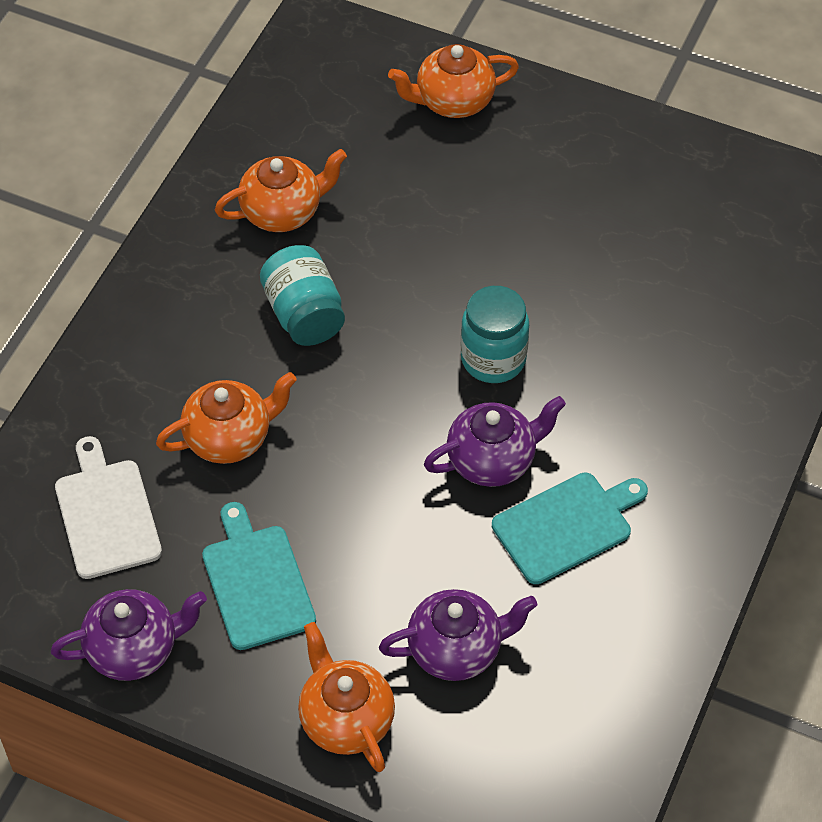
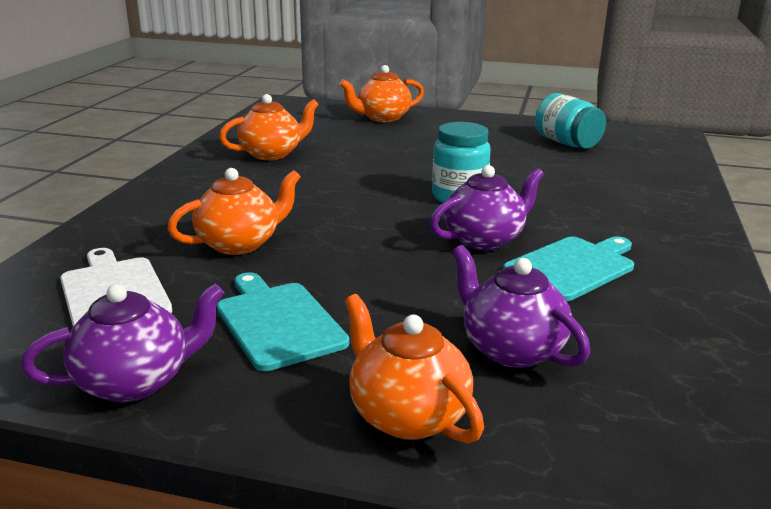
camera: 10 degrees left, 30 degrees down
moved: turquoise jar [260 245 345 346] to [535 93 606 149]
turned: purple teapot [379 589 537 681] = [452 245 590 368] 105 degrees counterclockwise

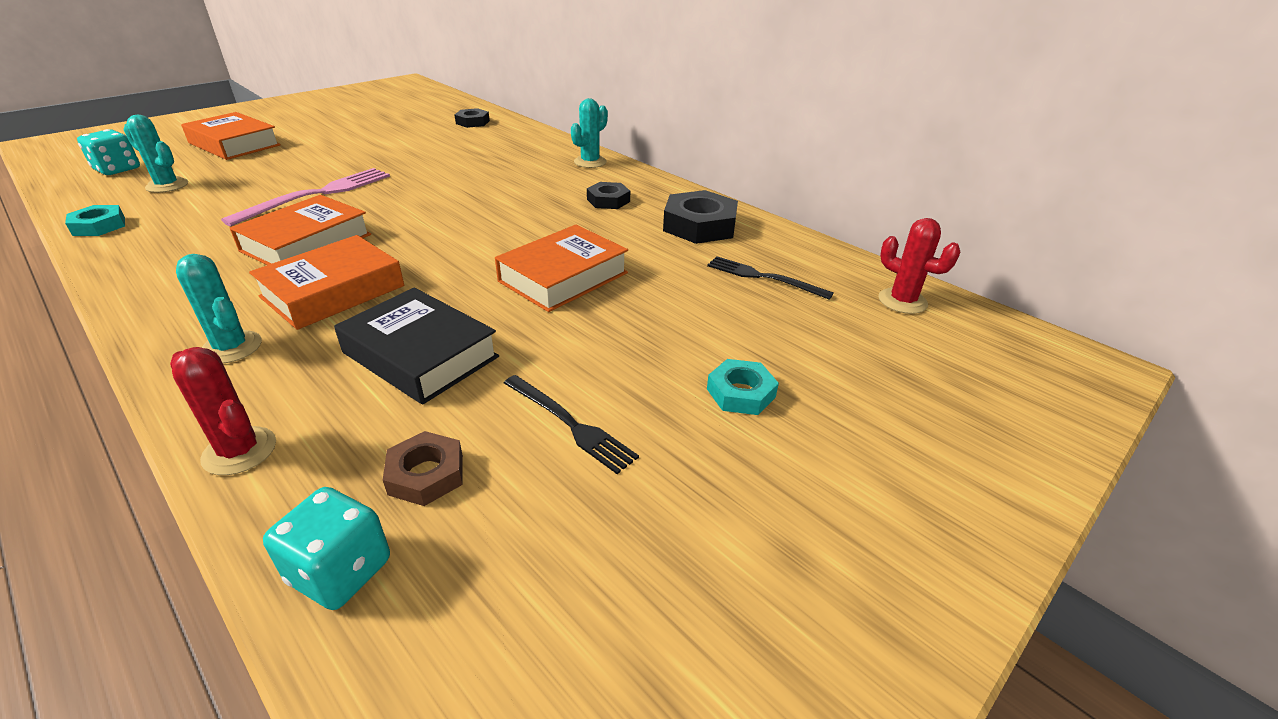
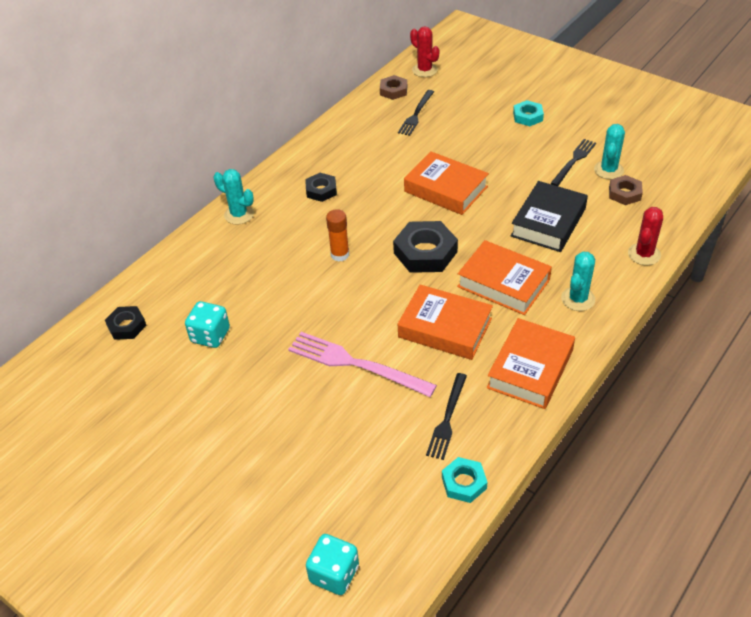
camera: 95 degrees left, 10 degrees up
added: orange glue stick [326 209 349 262]; brown nut [380 75 407 100]; black fork [426 373 467 460]
moved: turquoise cactus [124 115 188 193] to [594 124 625 179]; orange book [181 112 281 160] to [487 318 575 409]; turquoise dice [263 487 390 610] to [185 301 230 348]; black nut [663 190 738 244] to [393 221 458 273]
turned: red cactus [879 218 960 314] = [410 26 440 77] 75 degrees counterclockwise

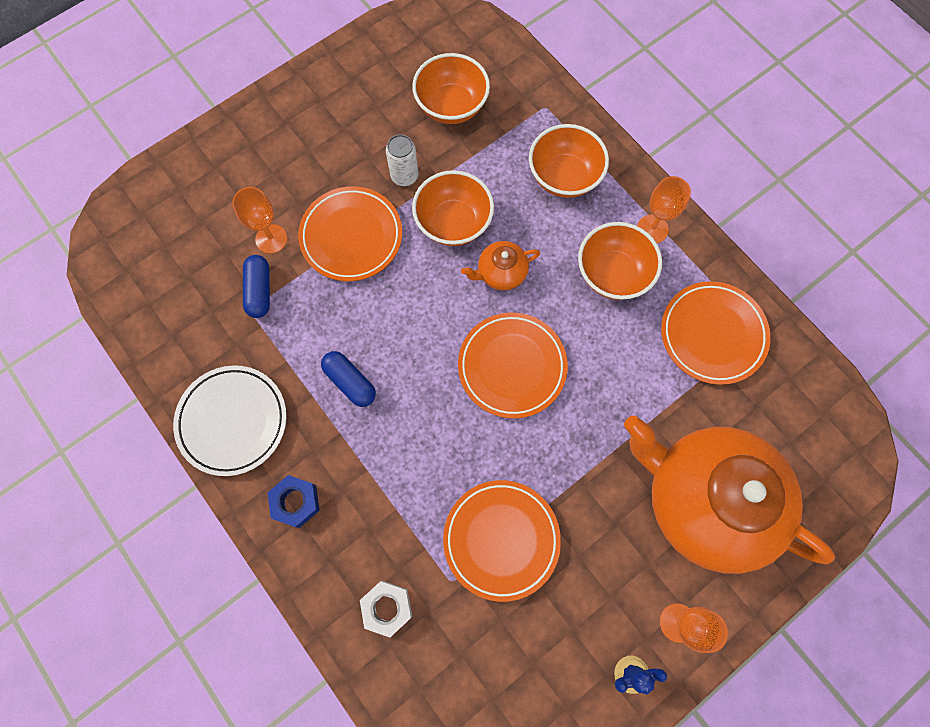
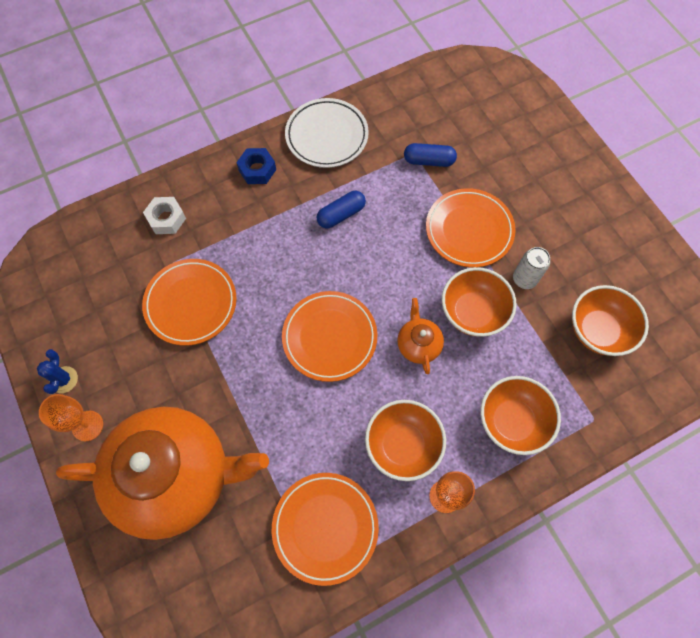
camera: 100 degrees right, 5 degrees down
removed: orange goblet [232 187 287 254]
turned: orange teapot [624 415 835 574] = [56 407 269 540] 45 degrees clockwise

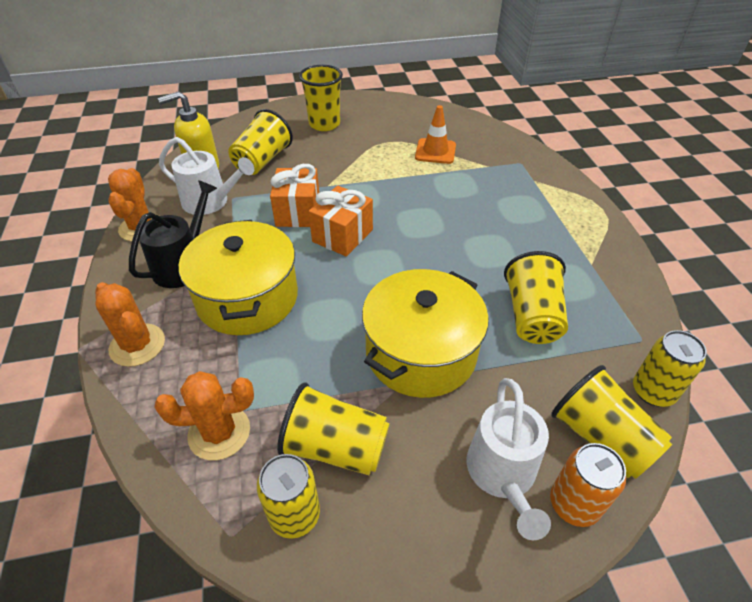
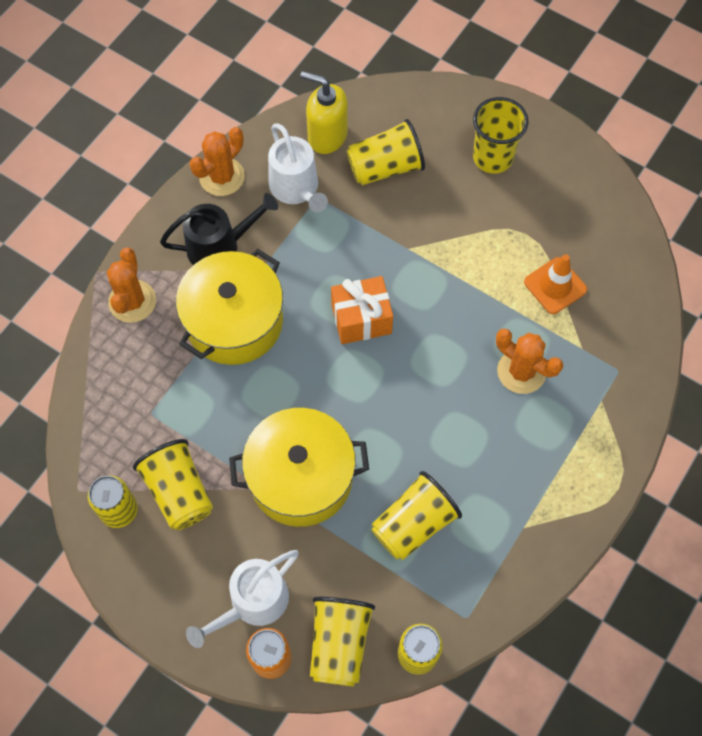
camera: 45 degrees right, 20 degrees up
removed: orange gift [270 164 319 227]
moved: orange cactus [154 371 254 460] to [496 328 563 394]

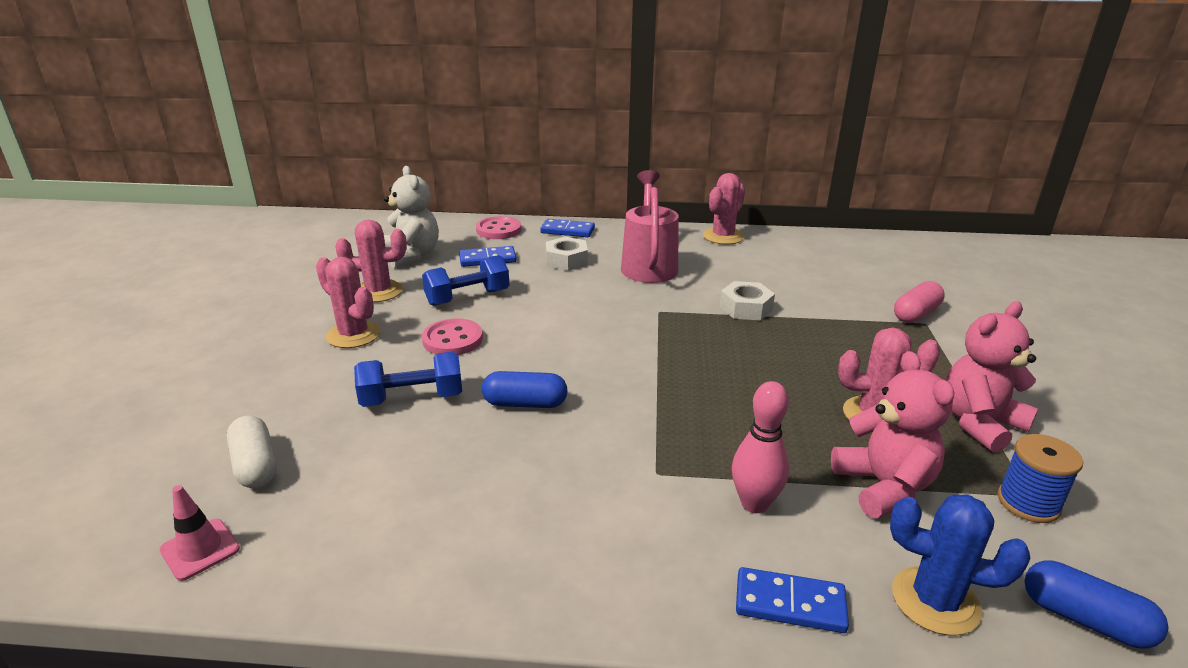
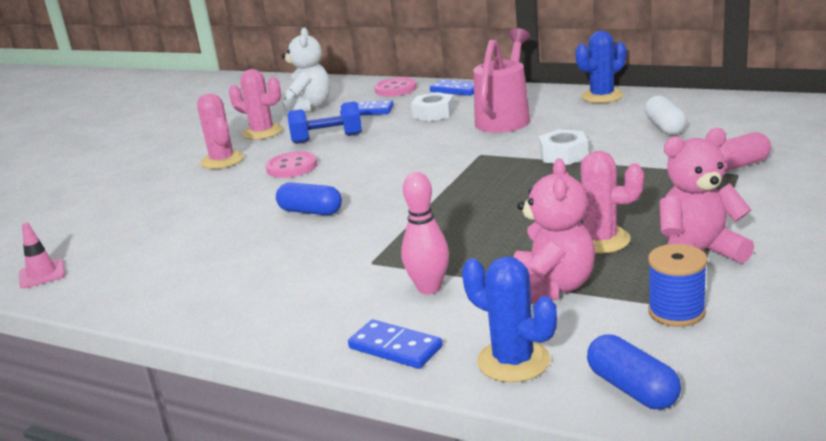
camera: 25 degrees right, 5 degrees down
removed: blue dumbbell [354 352 462 407]
moved: white capsule [227 415 277 488] to [645 96 687 135]
recoloured: pink cactus [703 173 745 244] to blue cactus [575 31 626 103]

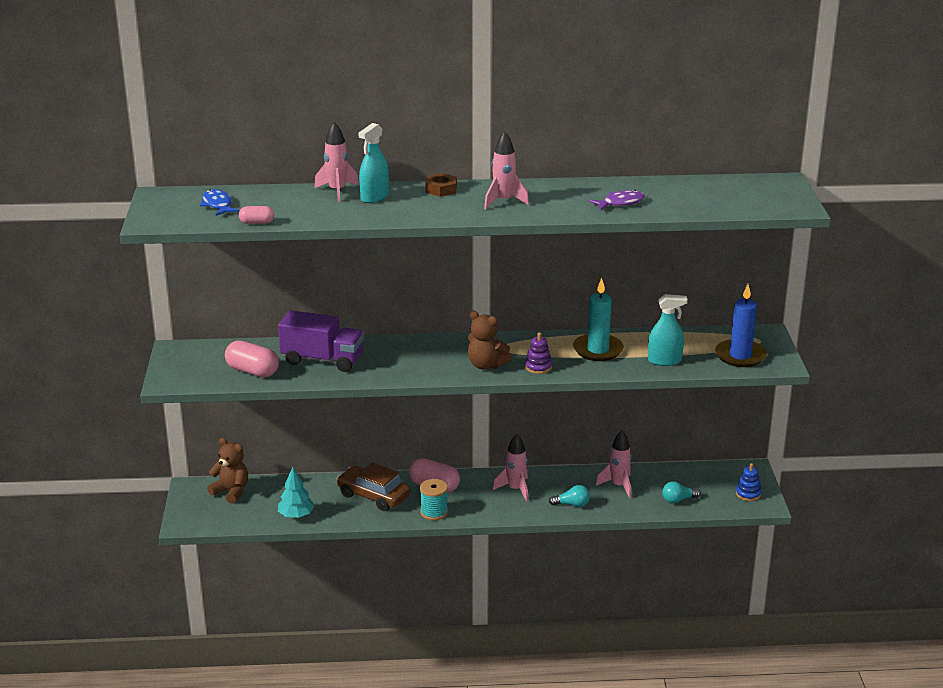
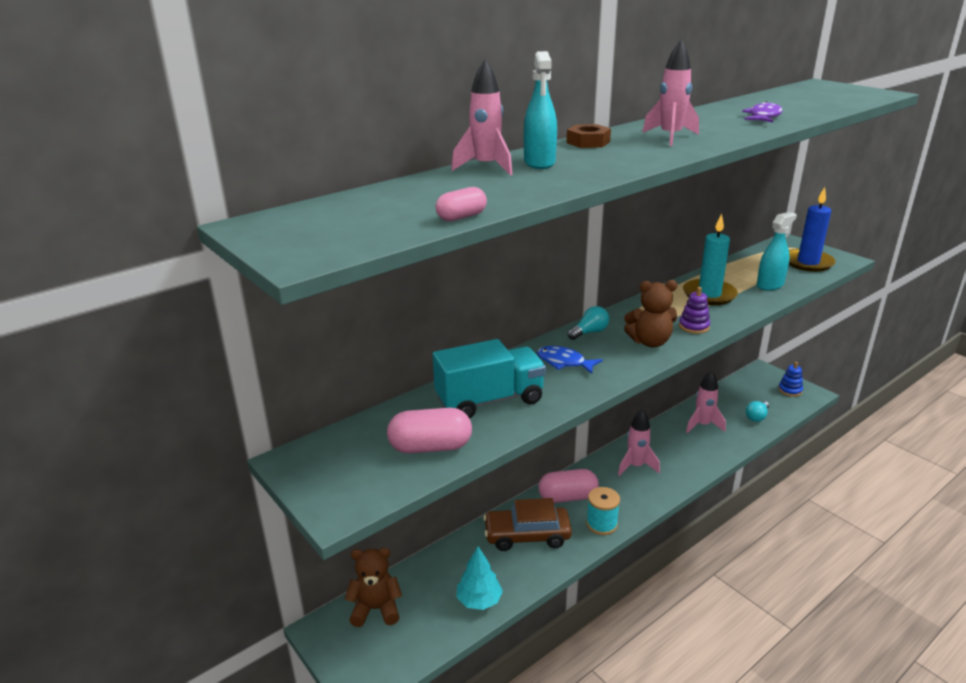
camera: 35 degrees left, 0 degrees up
moved: blue fish [200 189 239 216] to [537 346 603 374]; turquoise light bulb [549 485 590 507] to [568 306 609 340]
recoloured: purple truck [278 310 364 372] to turquoise truck [433 339 546 418]

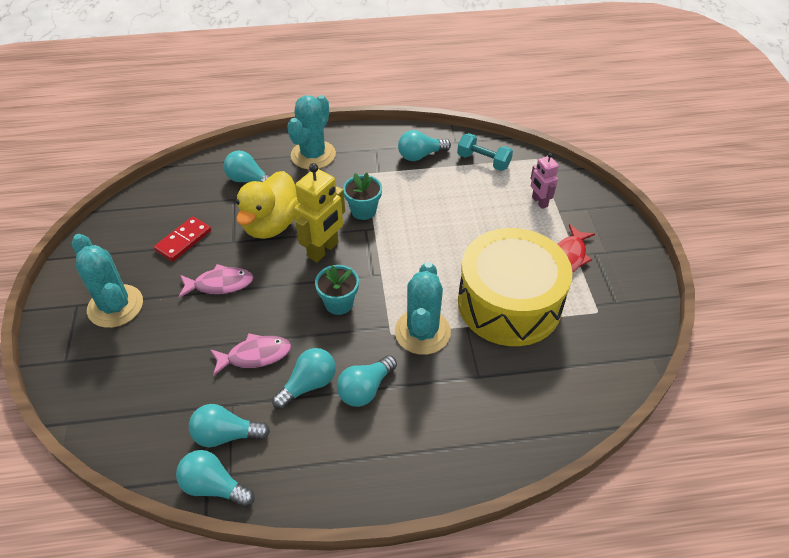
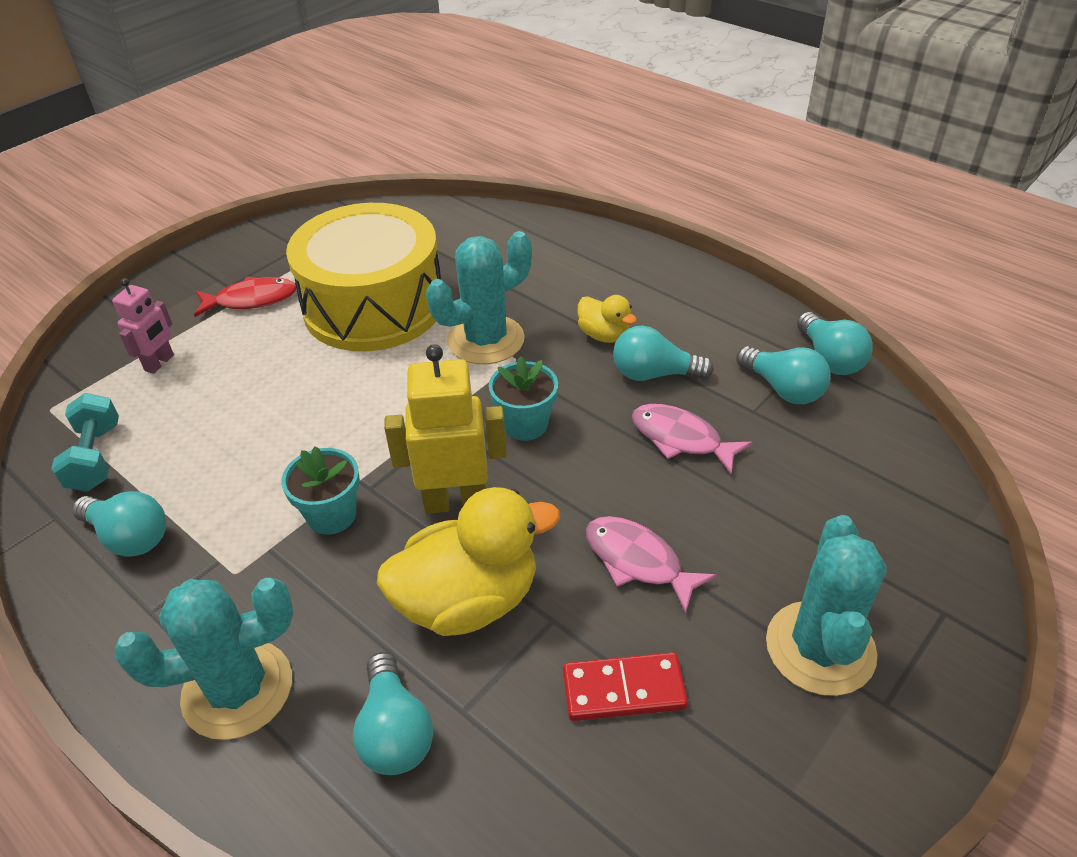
camera: 130 degrees left, 5 degrees down
replaced: turquoise light bulb [337 355 397 407] to yellow duck [577 295 637 343]

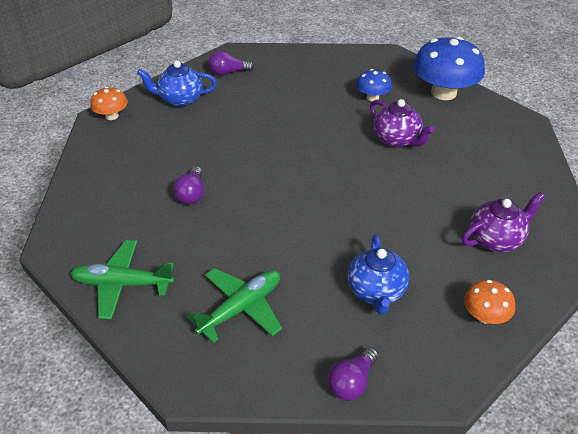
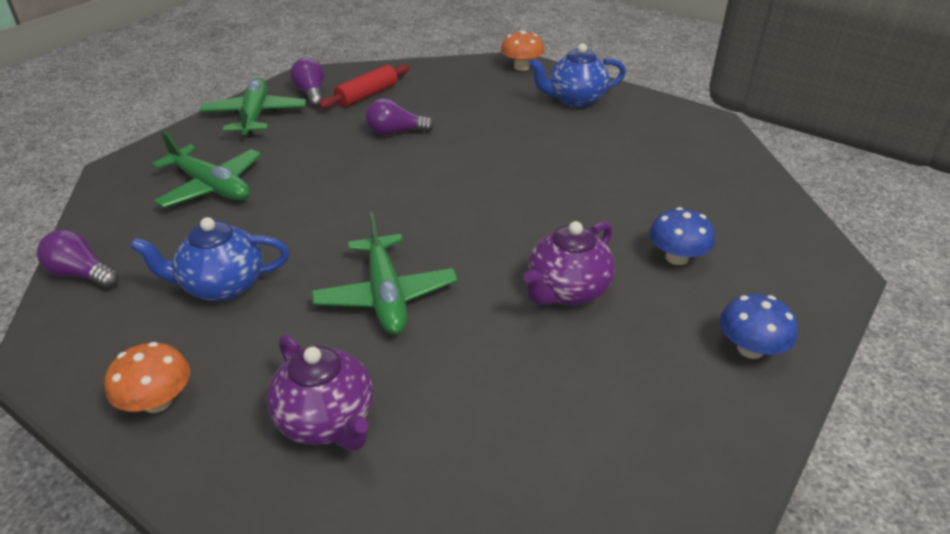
camera: 80 degrees right, 5 degrees down
added: green plane [312 212 458 335]; red rolling pin [319 64 410 109]
moved: purple light bulb [208 51 254 76] to [290 58 324 107]
turned: blue teapot [137 60 217 107] = [529 43 626 108] 90 degrees counterclockwise
resized: blue mushroom [413 36 485 100] = [720 294 798 359] x0.51

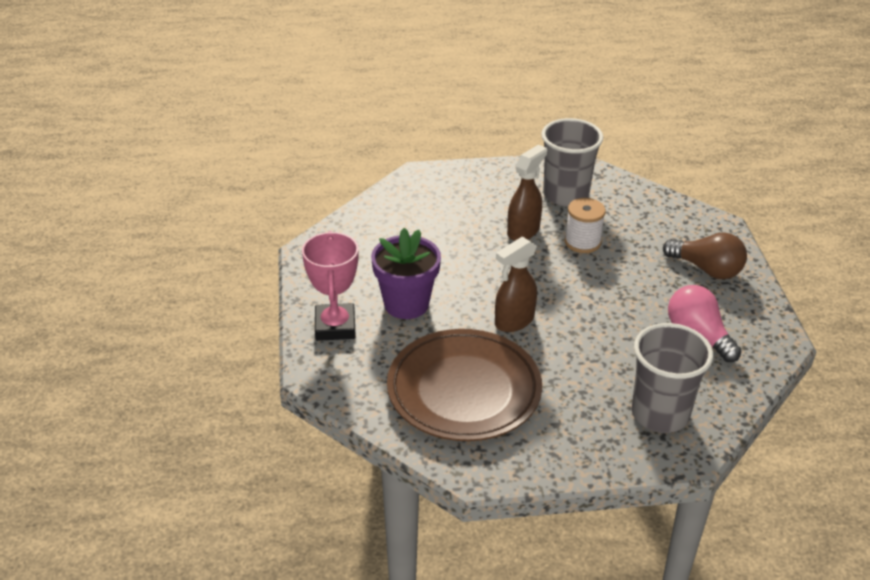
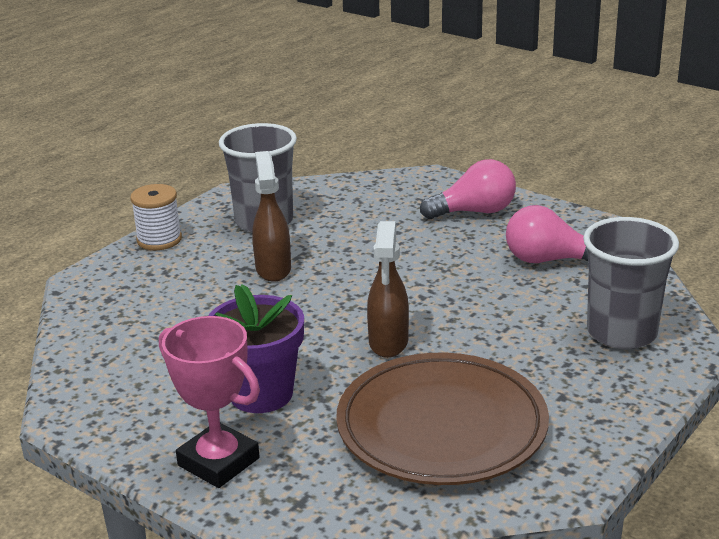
camera: 45 degrees left, 10 degrees down
moved: white spool [565 198 606 253] to [130 184 182 250]
recoloured: brown light bulb [663 232 747 279] to pink light bulb [420 159 516 219]

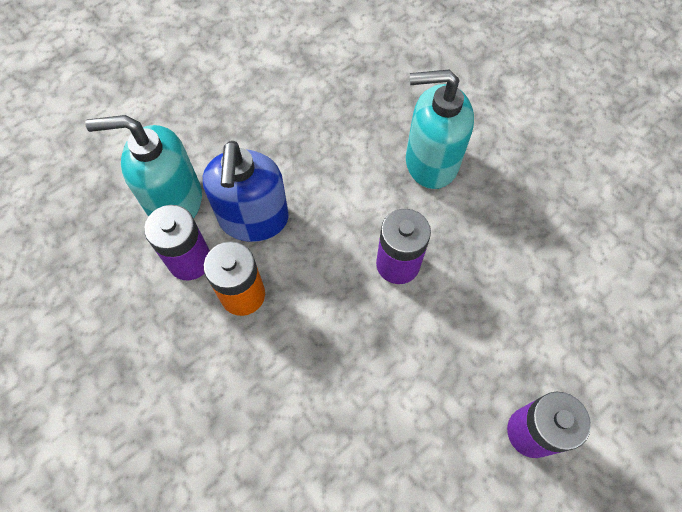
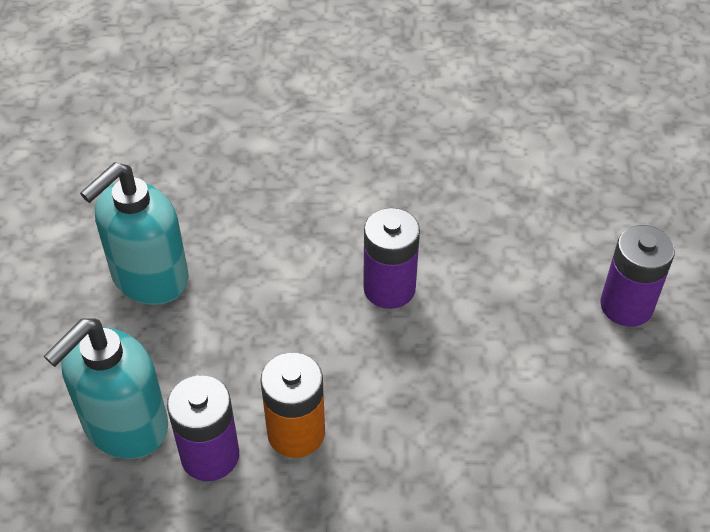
camera: 50 degrees left, 15 degrees down
removed: blue soap dispenser [203 141 289 242]
moved: turquoise soap dispenser [406 70 474 189] to [80 162 189 305]

